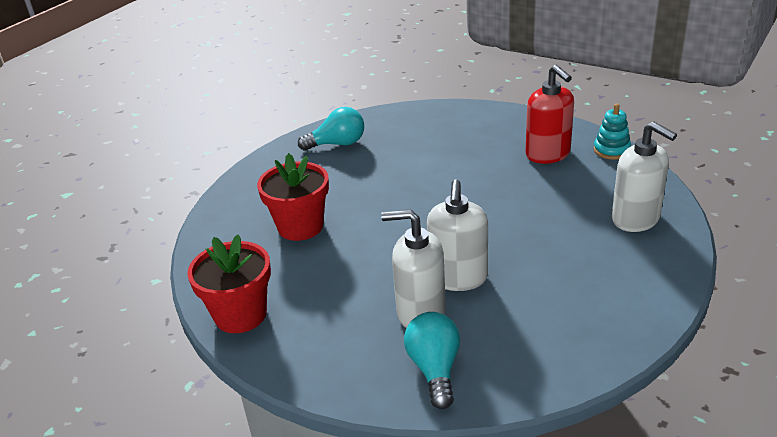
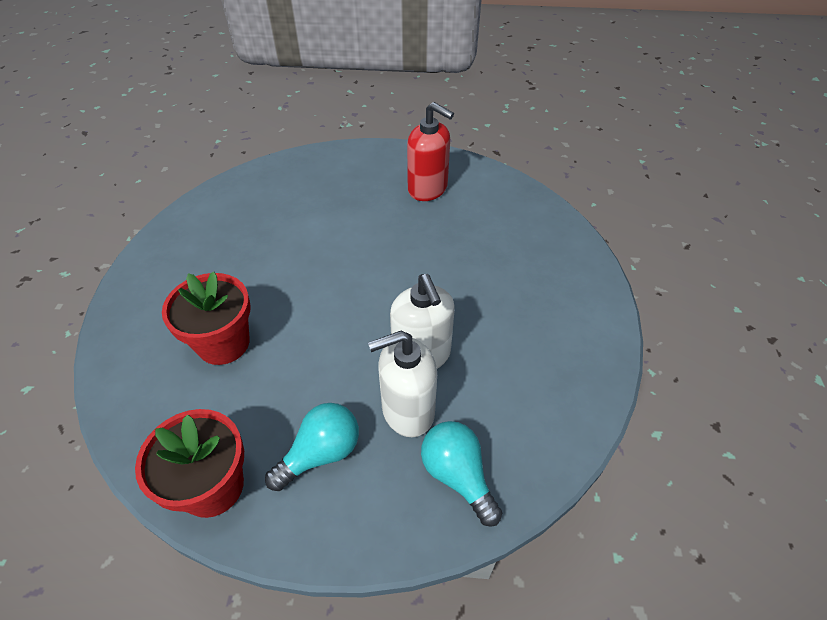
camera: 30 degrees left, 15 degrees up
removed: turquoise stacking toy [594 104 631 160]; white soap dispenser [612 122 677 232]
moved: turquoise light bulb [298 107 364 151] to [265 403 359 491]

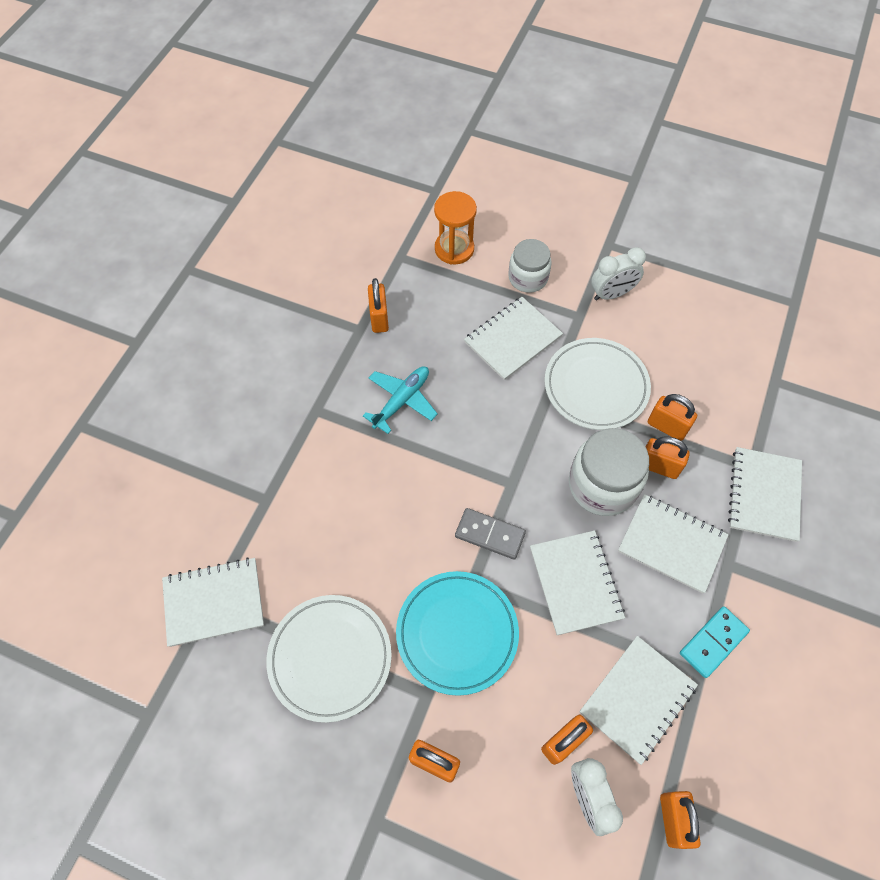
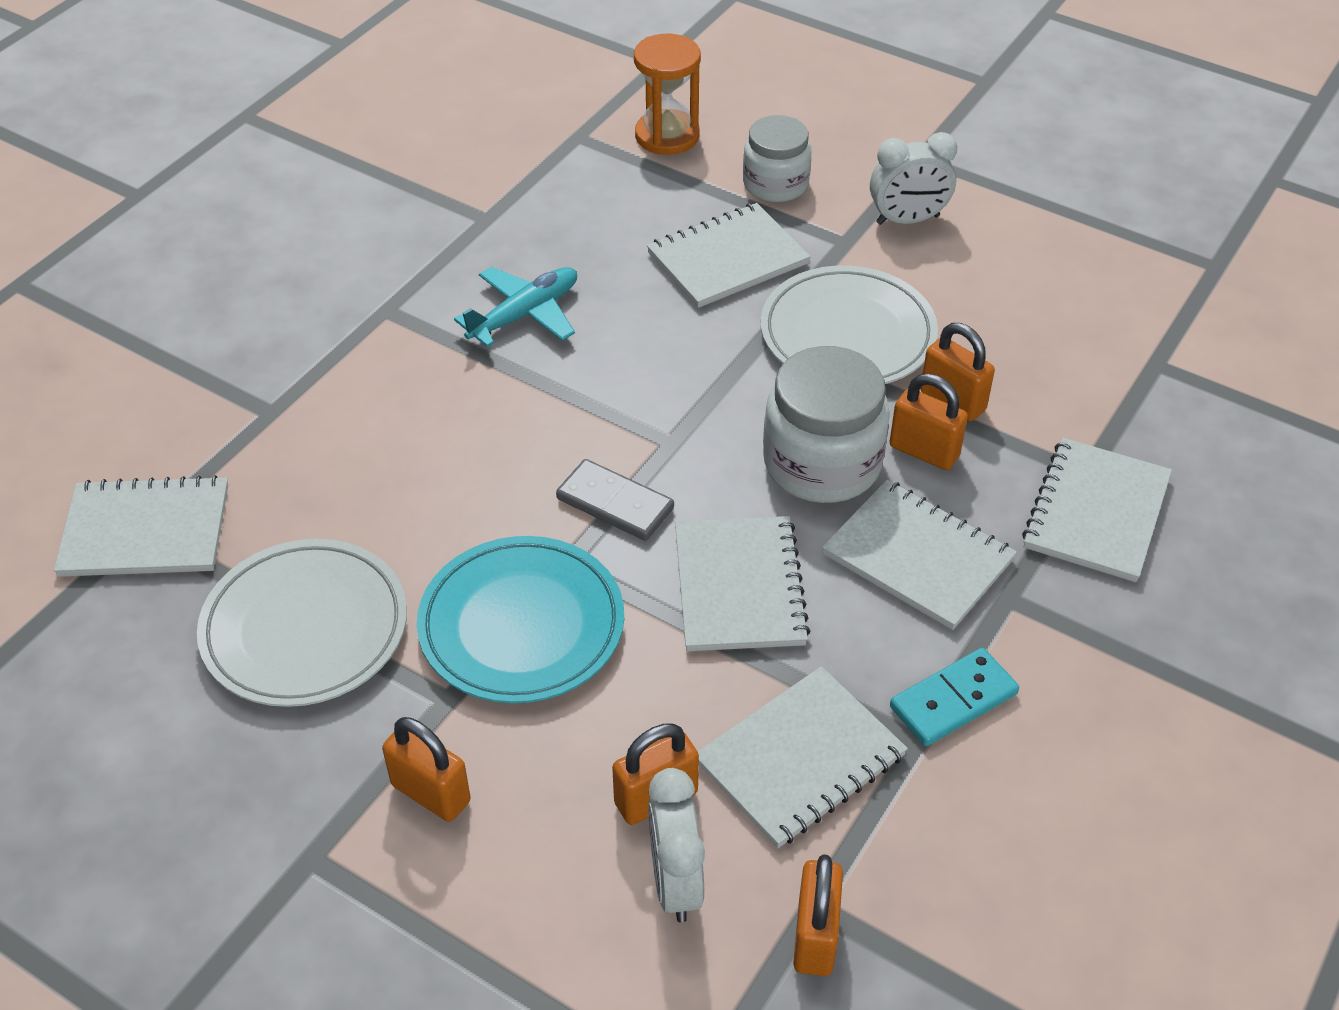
camera: 10 degrees right, 15 degrees down
removed: orange padlock [368 278 389 333]

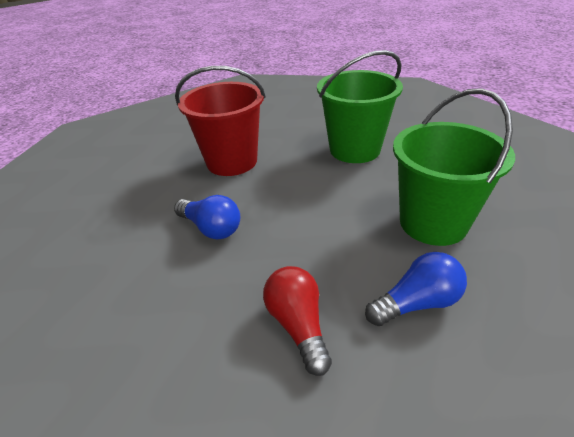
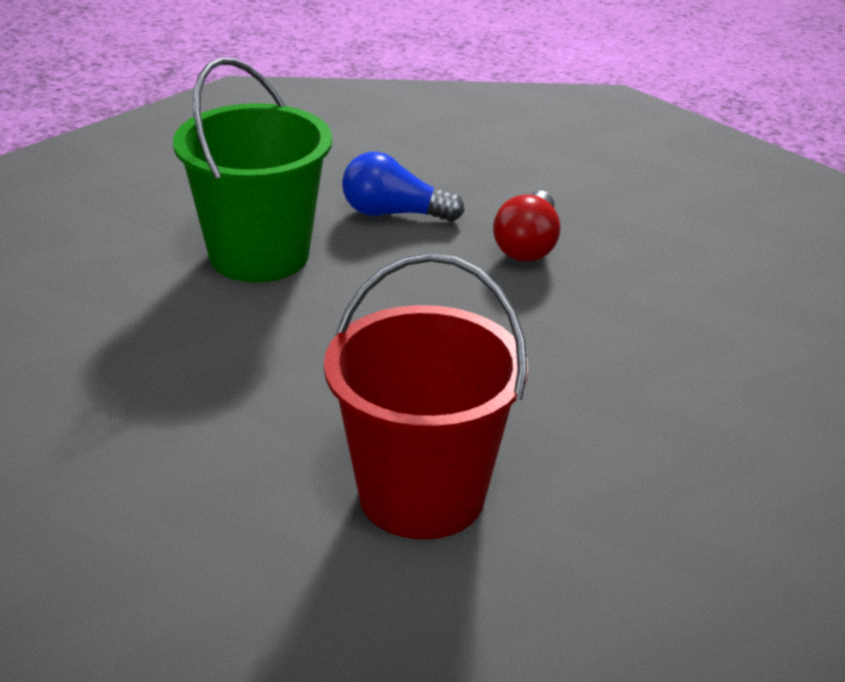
camera: 150 degrees left, 5 degrees down
removed: blue light bulb [174 195 240 240]; green bucket [317 50 403 163]

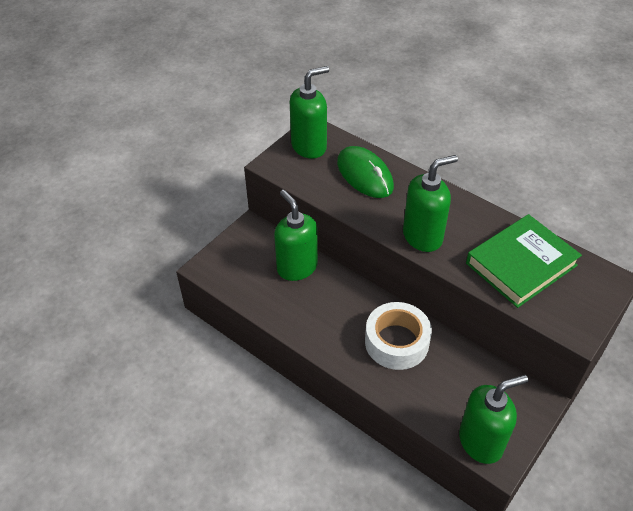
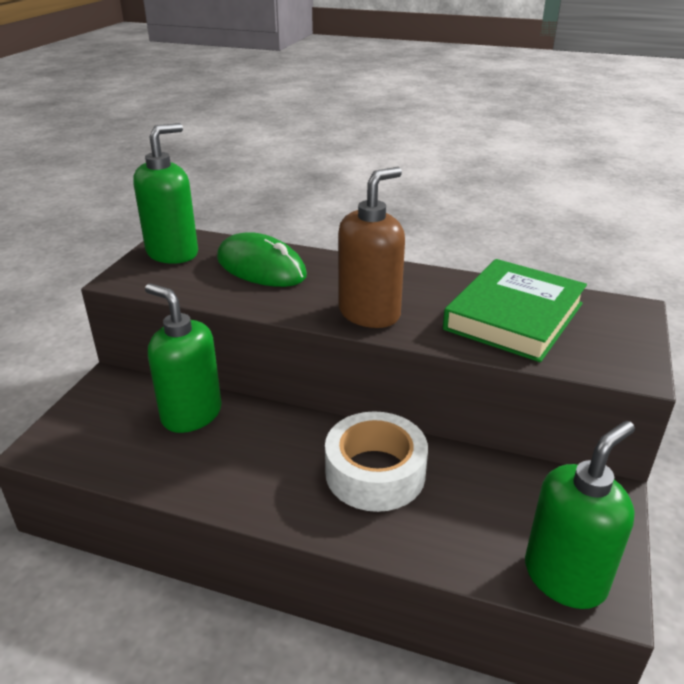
camera: 20 degrees left, 15 degrees down
recoloured: green soap dispenser [403 155 458 252] to brown soap dispenser [338 167 405 328]

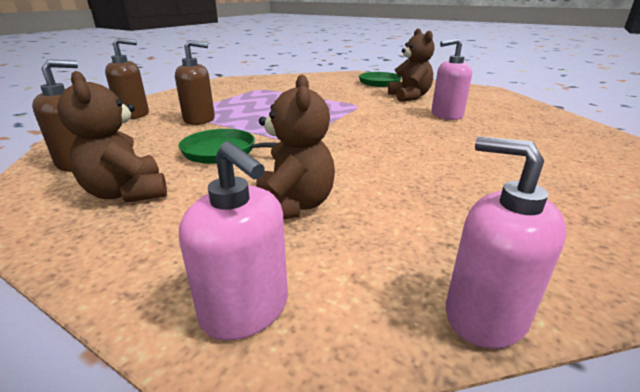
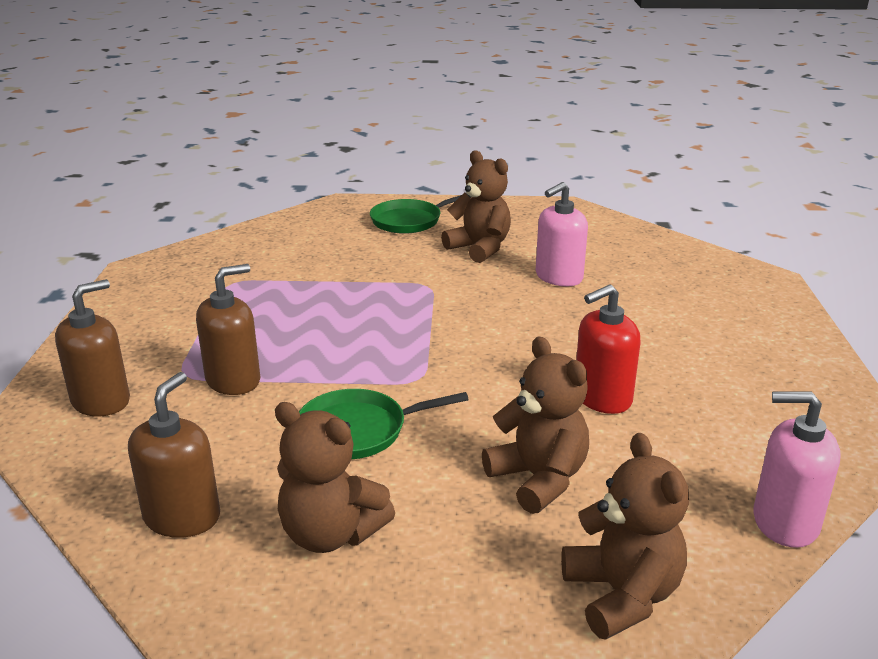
camera: 30 degrees left, 0 degrees up
added: red soap dispenser [576 284 641 414]
replaced: pink soap dispenser [179 141 288 341] to brown teddy bear [561 433 689 640]

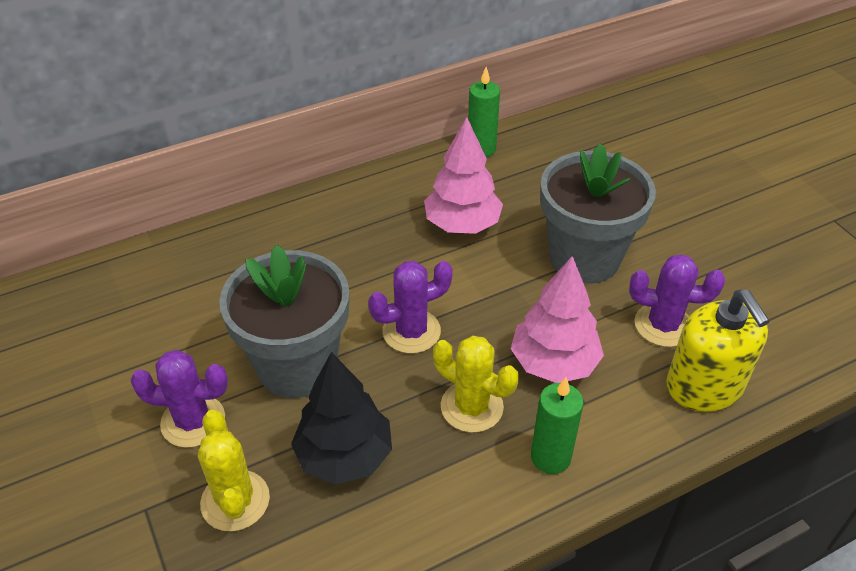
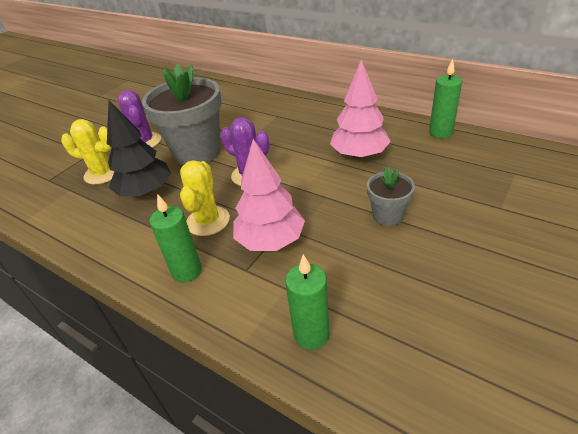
camera: 65 degrees right, 5 degrees down
removed: purple cactus [629 254 725 347]
replaced: yellow soap dispenser [666 290 770 412] to green candle [285 254 330 350]
turned: yellow cactus [198 410 270 532] = [61 119 115 185] 60 degrees clockwise
resized: grey flower pot [540 144 656 284] = [367 167 415 226] x0.49

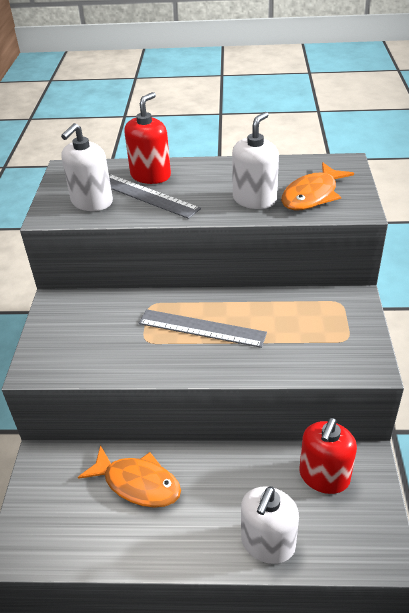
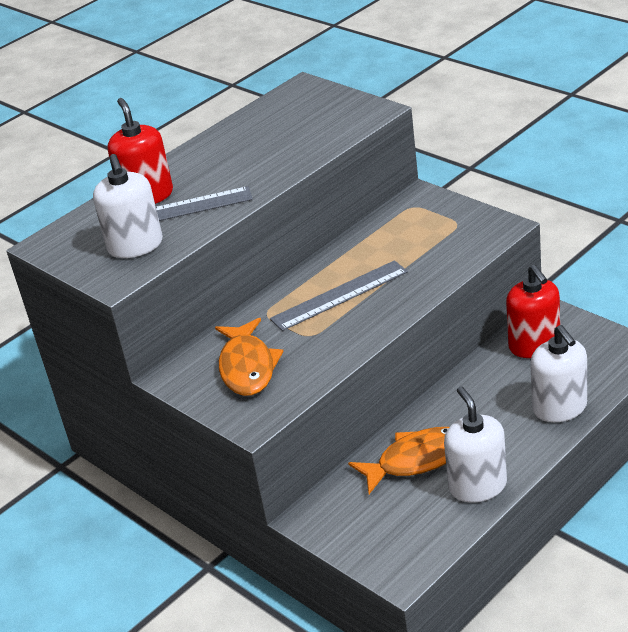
camera: 45 degrees left, 5 degrees down
moved: white soap dispenser [232 112 279 209] to [444 387 507 503]; orange fish [281 163 354 211] to [215 318 284 396]

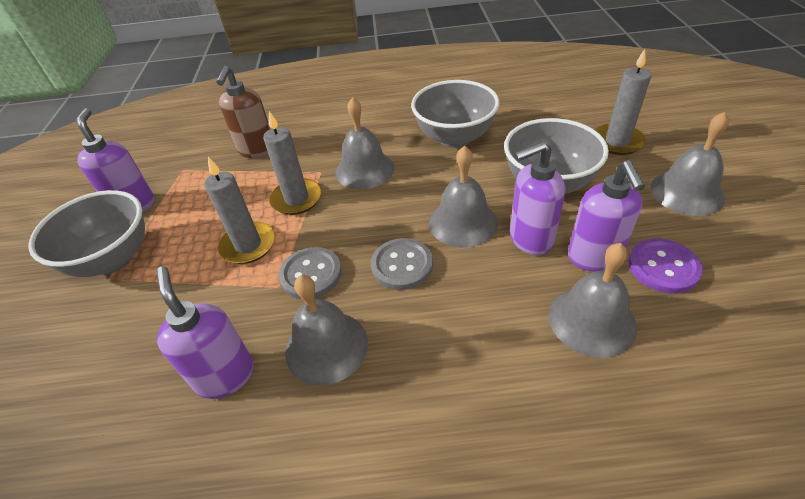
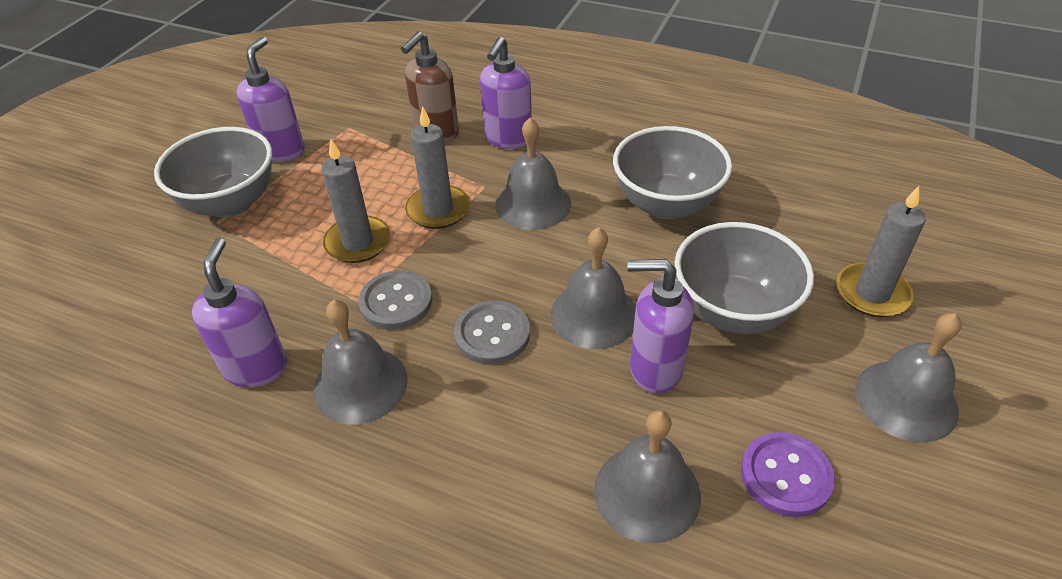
camera: 25 degrees right, 0 degrees up
moved: purple soap dispenser [568 160 645 271] to [480 37 532 149]

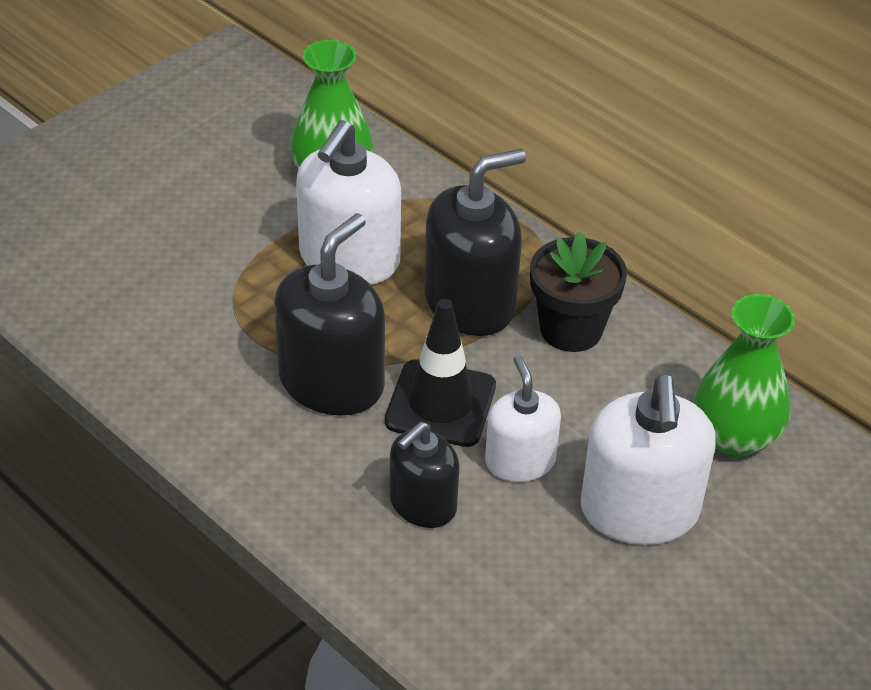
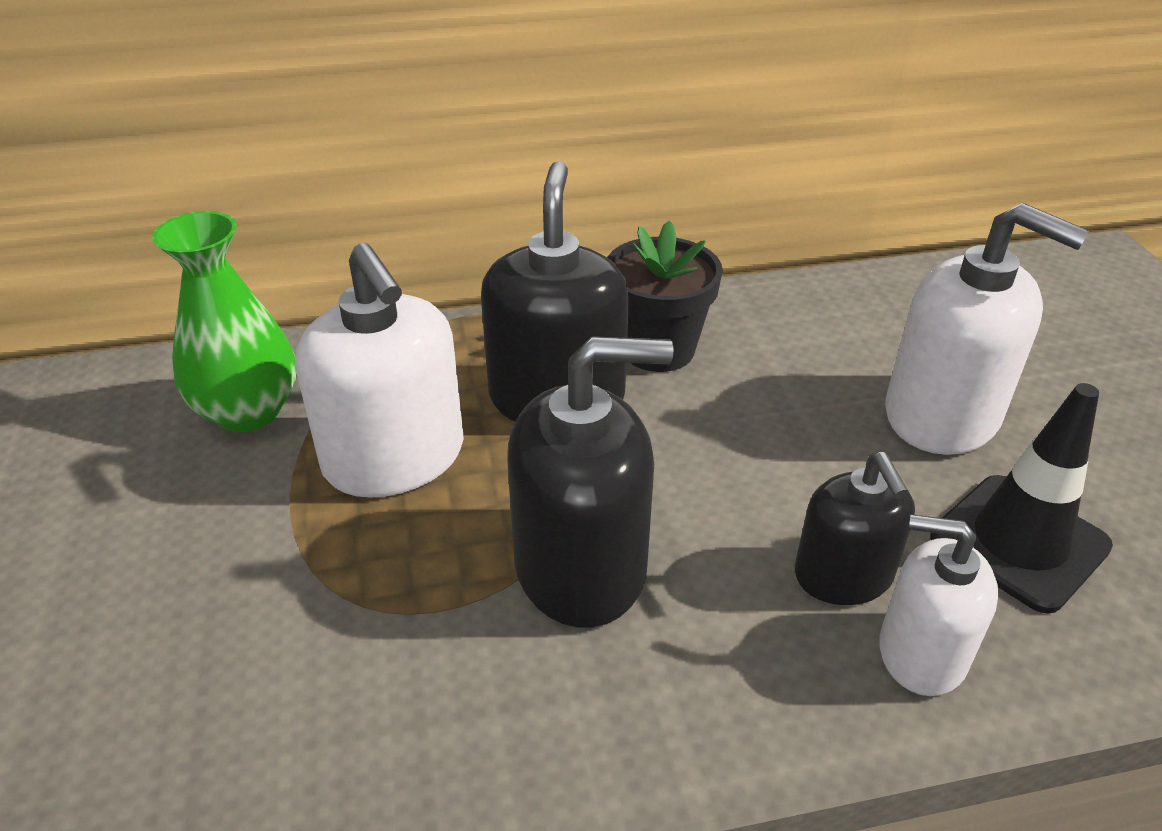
camera: 55 degrees left, 5 degrees down
removed: green vase [694 294 795 457]
moved: black traffic cone [385 299 496 447] to [930 383 1113 614]; white soap dispenser [485 355 561 482] to [879 514 998 696]
turned: black soap dispenser [274 213 385 416] = [508 336 673 628] 105 degrees clockwise

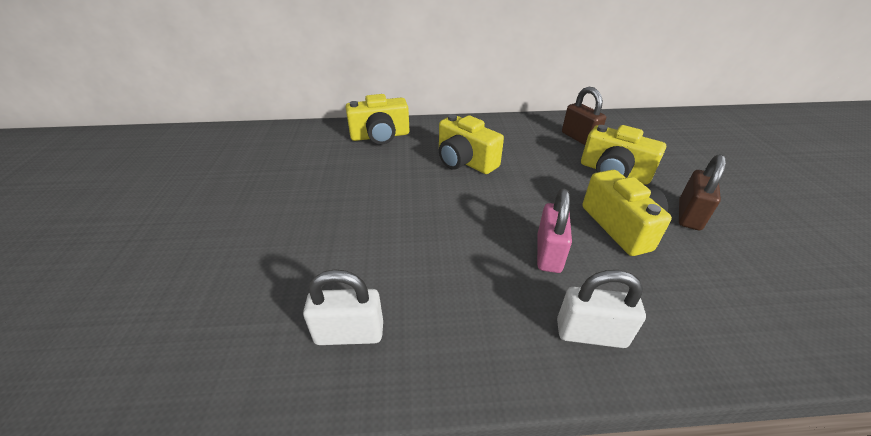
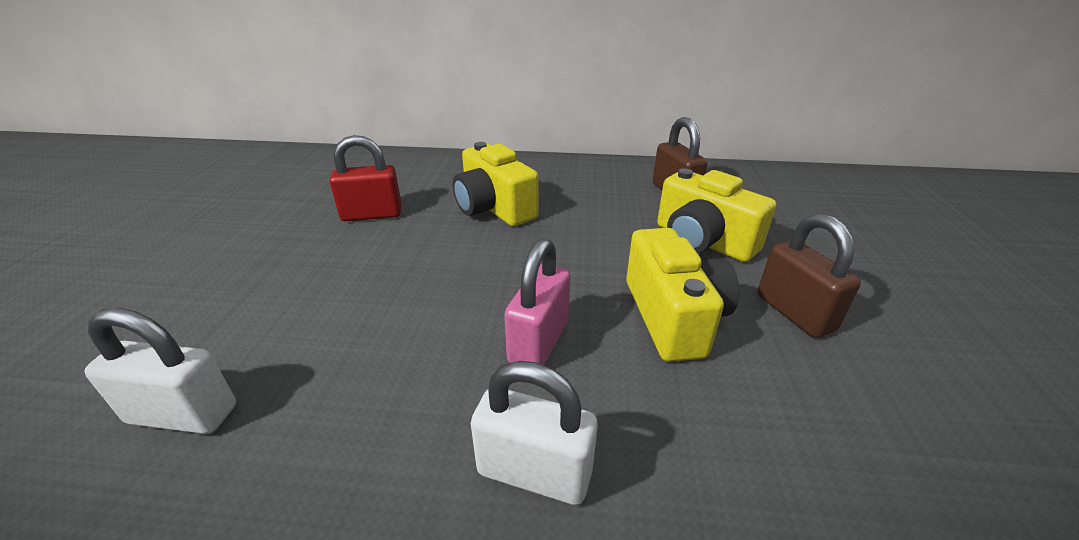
camera: 10 degrees right, 5 degrees down
removed: yellow camera [346 94 410 144]
added: red padlock [329 135 402 221]
turned: brown padlock [679 154 726 230] = [757 214 861 338] 60 degrees counterclockwise

